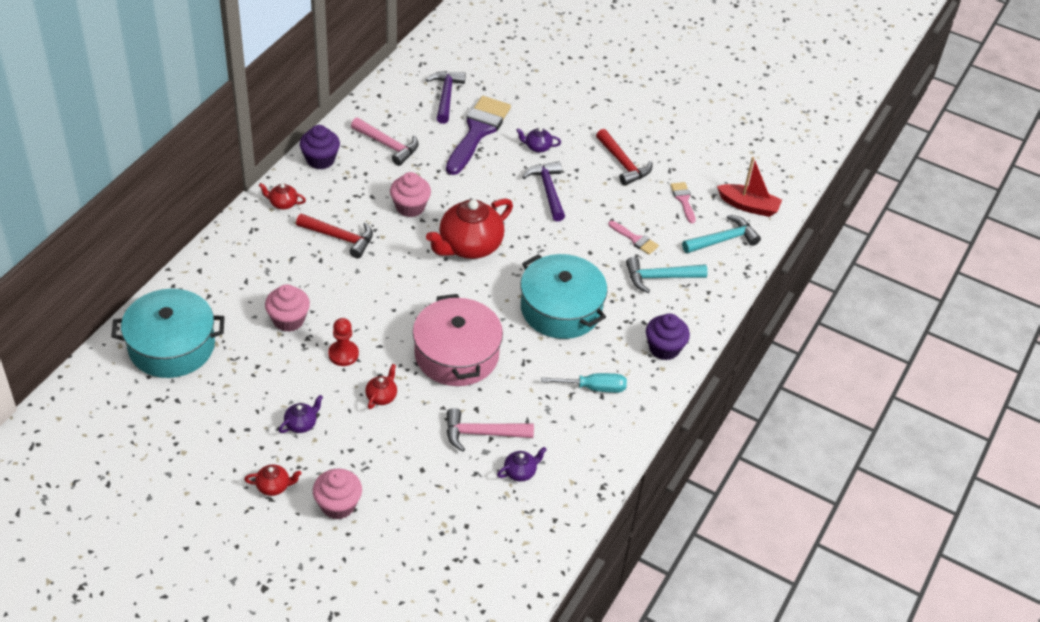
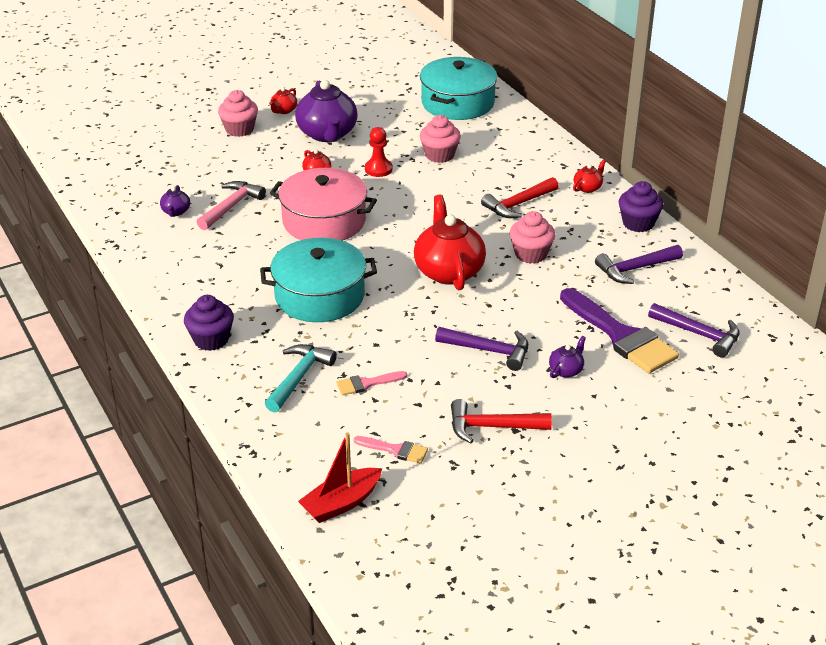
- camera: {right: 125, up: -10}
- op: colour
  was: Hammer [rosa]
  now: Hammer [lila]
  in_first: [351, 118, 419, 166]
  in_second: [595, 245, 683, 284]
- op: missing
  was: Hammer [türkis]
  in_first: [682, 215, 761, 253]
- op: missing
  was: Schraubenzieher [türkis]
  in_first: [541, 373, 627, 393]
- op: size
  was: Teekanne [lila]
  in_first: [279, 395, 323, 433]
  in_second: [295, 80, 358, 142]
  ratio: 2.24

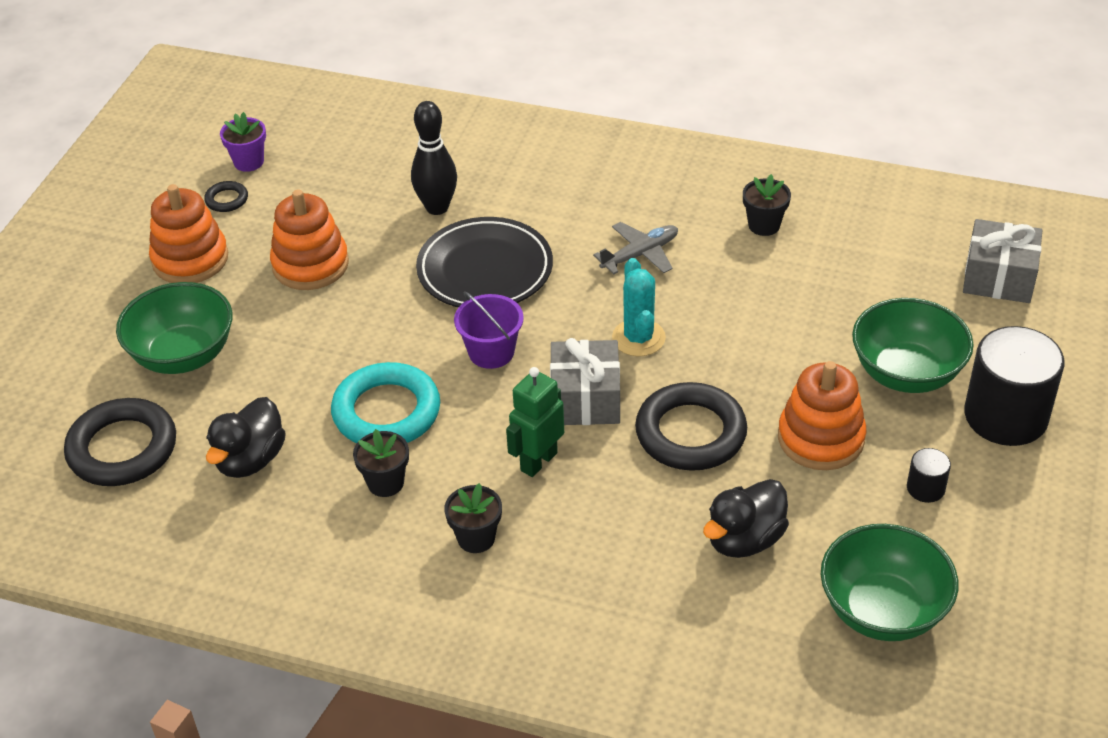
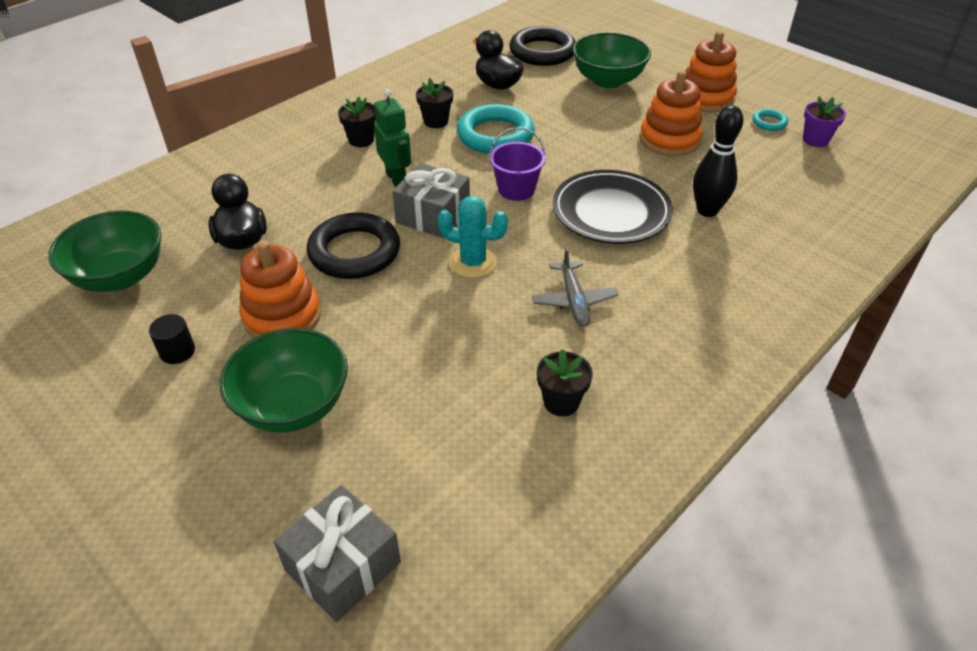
- camera: {right: 115, up: 0}
- op: colour
  was: Ring [schwarz]
  now: Ring [türkis]
  in_first: [204, 181, 248, 212]
  in_second: [753, 109, 788, 131]
- op: missing
  was: Vollzylinder [schwarz]
  in_first: [964, 326, 1065, 446]

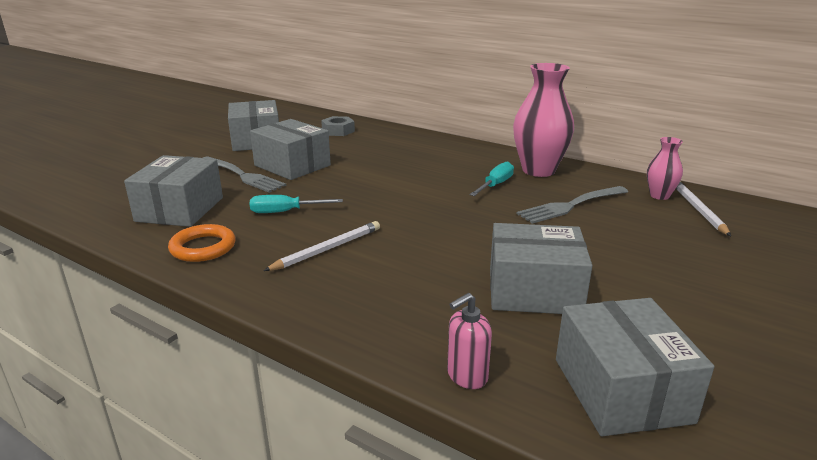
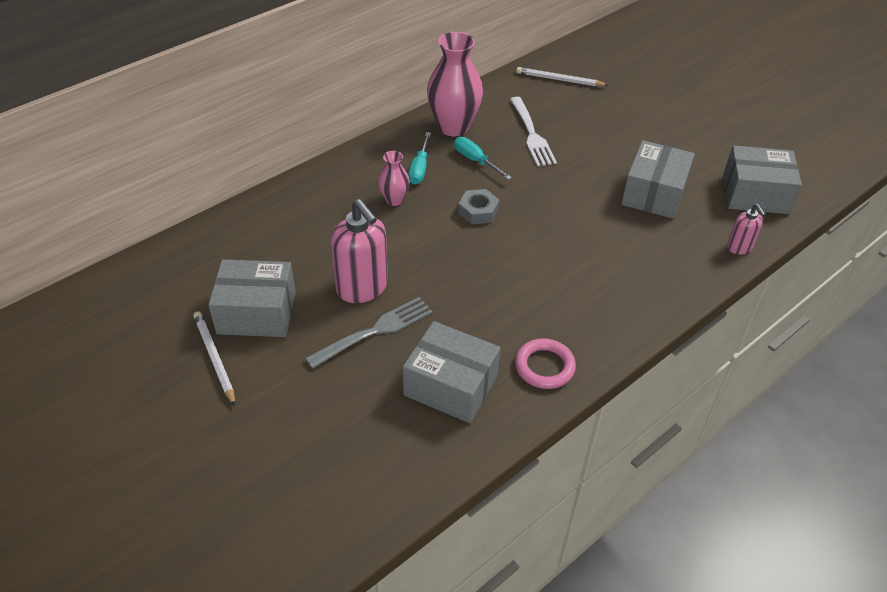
- camera: {right: -75, up: 20}
- op: relocated
  was: Sechskantmutter [grau]
  in_first: [321, 116, 355, 136]
  in_second: [458, 189, 499, 224]
- op: exchanged
  was: Schachtel [grau]
  now: Seifenspender [rosa]
  in_first: [250, 119, 331, 180]
  in_second: [331, 199, 388, 303]
- op: relocated
  was: Vase [rosa]
  in_first: [647, 137, 683, 200]
  in_second: [378, 151, 410, 206]
- op: colour
  was: Gabel [grau]
  now: Gabel [weiß]
  in_first: [517, 186, 628, 224]
  in_second: [510, 97, 557, 167]
- op: relocated
  was: Schraubenzieher [türkis]
  in_first: [250, 195, 343, 213]
  in_second: [408, 132, 431, 184]
- op: relocated
  was: Bleistift [weiß]
  in_first: [264, 221, 380, 271]
  in_second: [193, 311, 235, 406]
- op: colour
  was: Ring [orange]
  now: Ring [rosa]
  in_first: [168, 224, 236, 262]
  in_second: [515, 338, 576, 389]

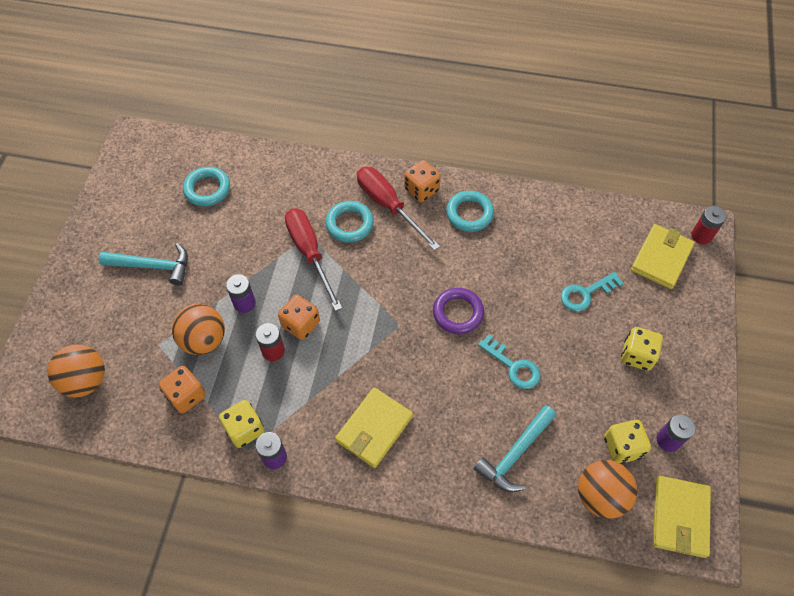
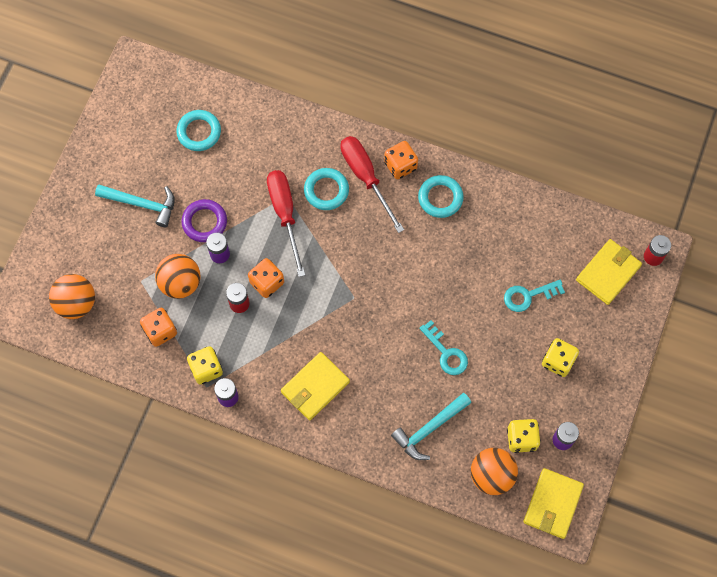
- camera: {right: 10, up: 10}
- op: relocated
  was: Ring [lila]
  in_first: [433, 288, 484, 334]
  in_second: [181, 199, 227, 242]

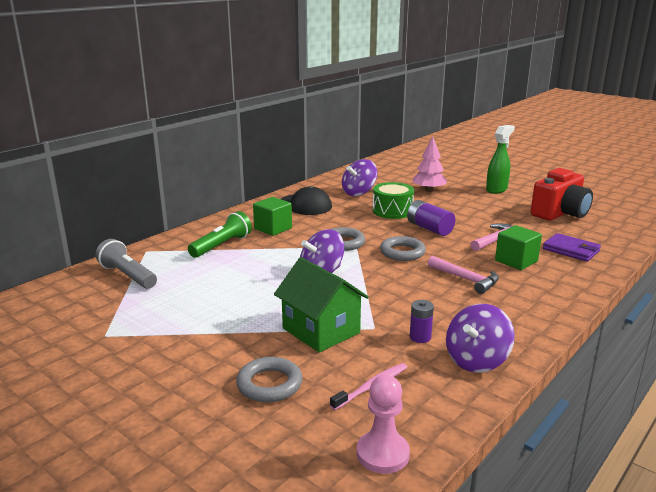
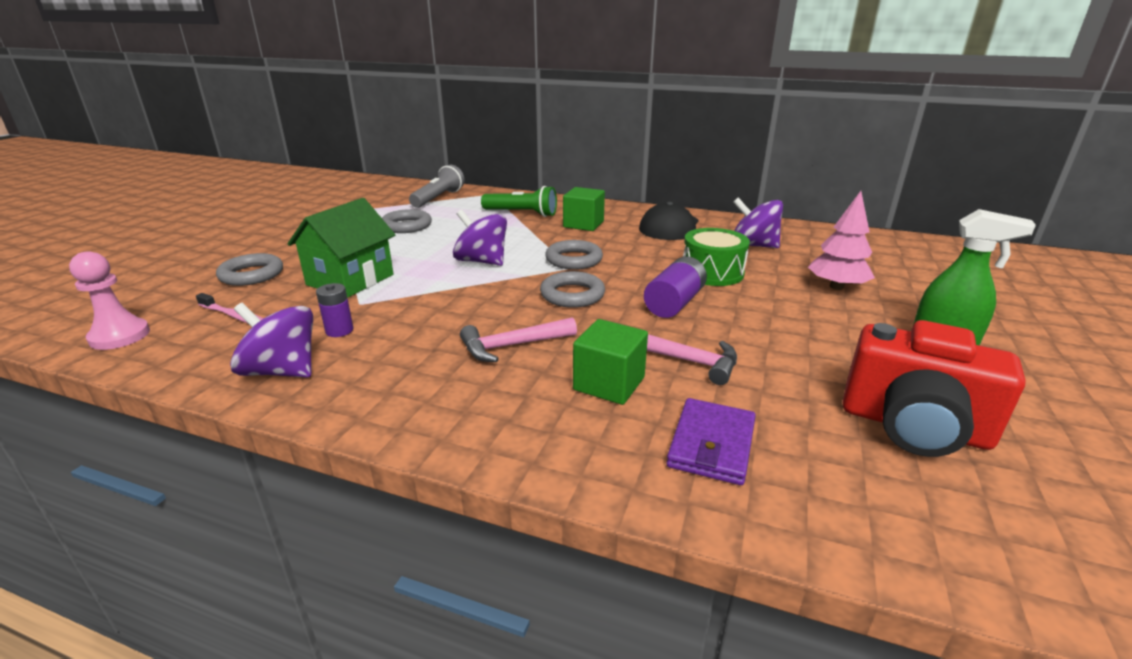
- camera: {right: 70, up: 5}
- op: spun
  was: Hammer [rosa]
  in_first: [428, 256, 499, 294]
  in_second: [460, 317, 577, 362]
  clockwise: 45
- op: appeared
  now: Ring [grau]
  in_second: [382, 209, 432, 233]

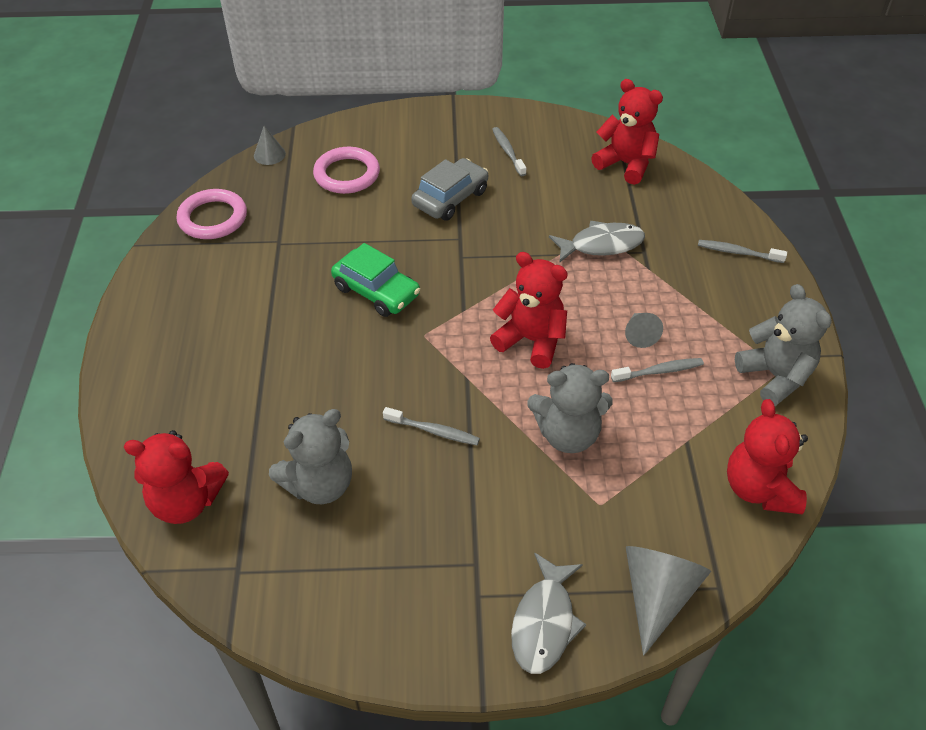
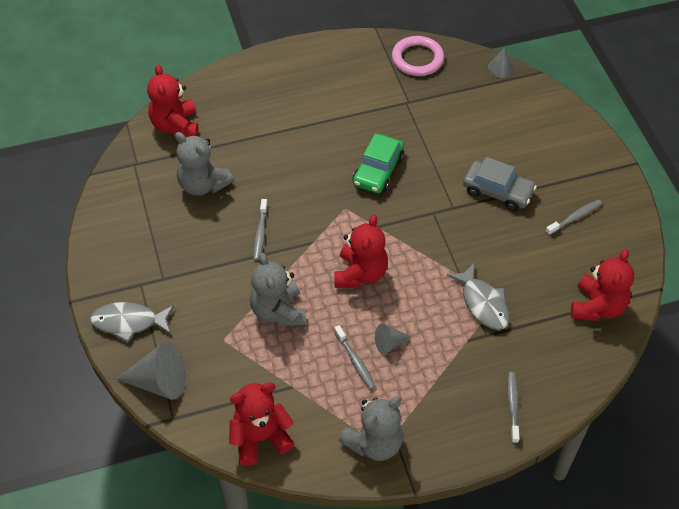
- camera: {right: 75, up: 5}
- op: missing
  was: Ring [rosa]
  in_first: [313, 147, 380, 194]

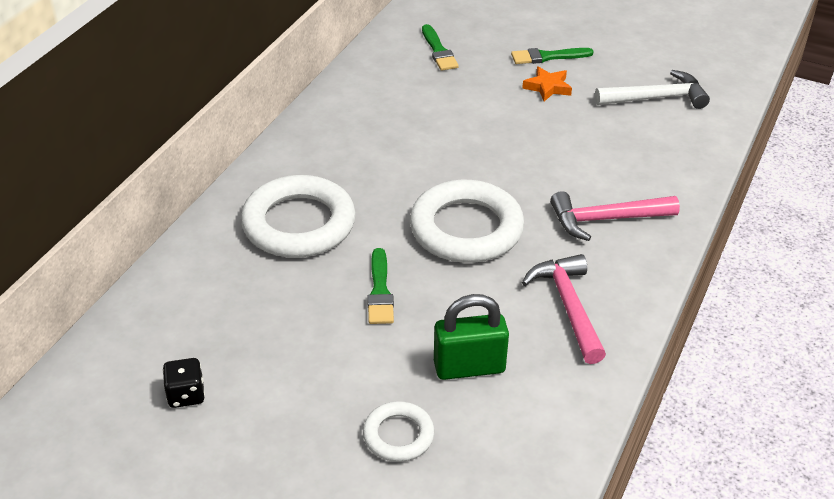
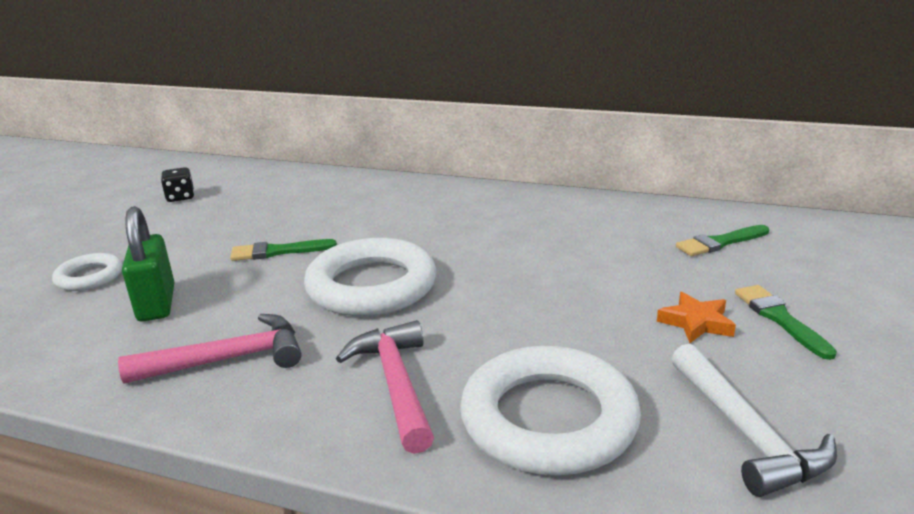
- camera: {right: 85, up: -15}
- op: relocated
  was: Ring [weiß]
  in_first: [241, 175, 356, 258]
  in_second: [460, 346, 641, 475]

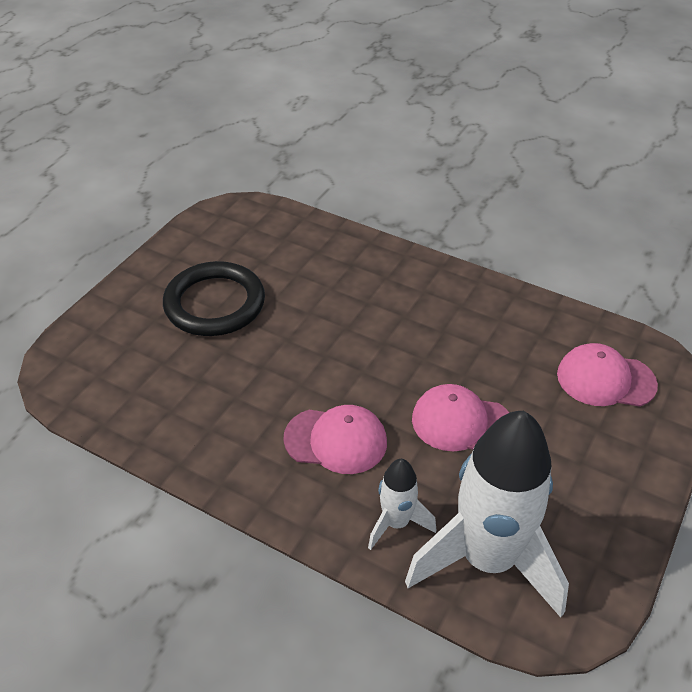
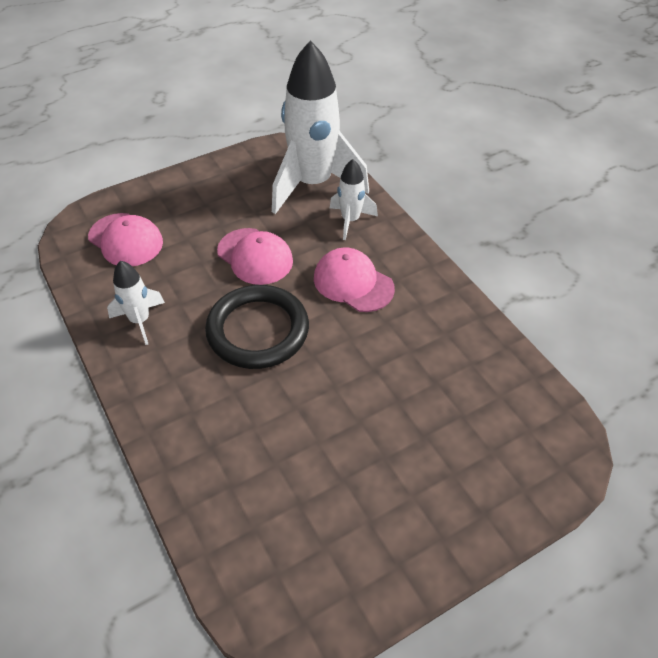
- camera: {right: -150, up: 5}
- op: relocated
  was: Ring [schwarz]
  in_first: [163, 261, 265, 336]
  in_second: [205, 285, 309, 369]
- op: appeared
  now: Rakete [weiß]
  in_second: [107, 261, 165, 345]

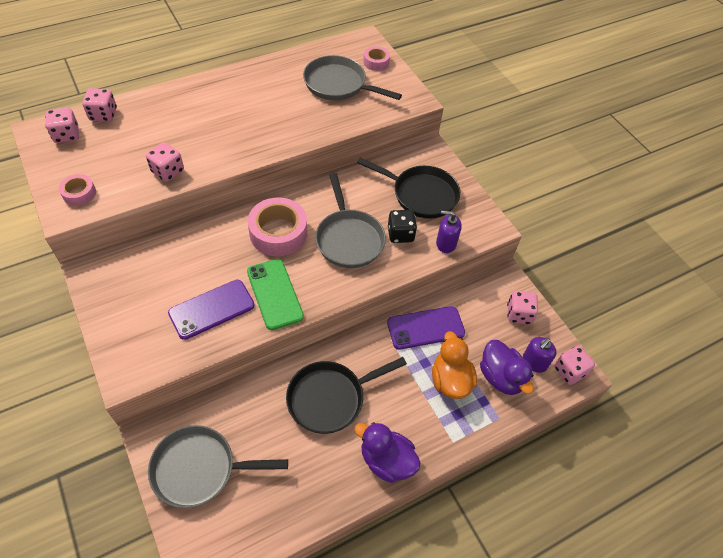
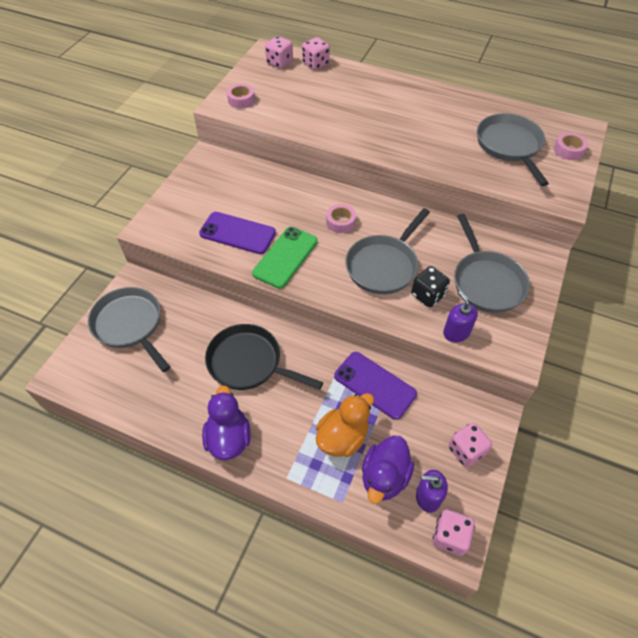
- camera: {right: 55, up: 0}
- op: missing
  was: Spielwürfel [rosa]
  in_first: [146, 142, 184, 182]
- op: colour
  was: Pfanne [schwarz]
  now: Pfanne [grau]
  in_first: [357, 158, 461, 219]
  in_second: [454, 214, 530, 313]
- op: size
  was: Klebeband [rosa]
  in_first: [248, 197, 307, 256]
  in_second: [326, 204, 356, 233]
  ratio: 0.52

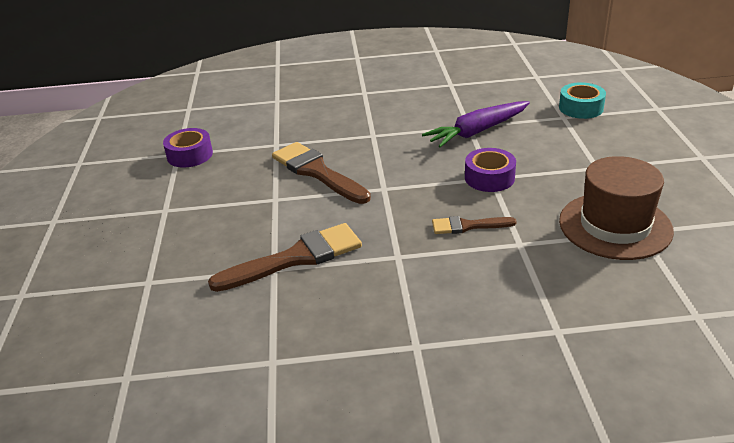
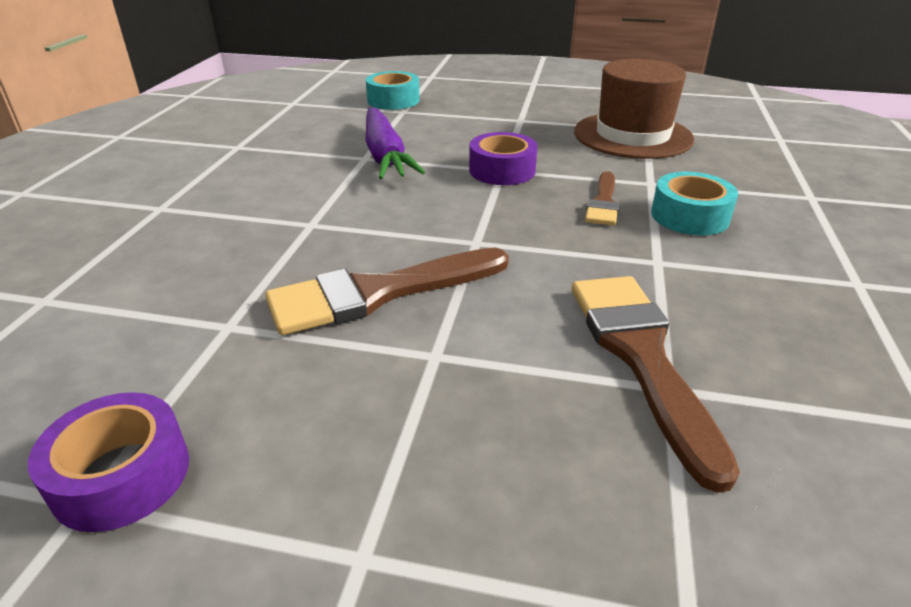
- camera: {right: -75, up: 0}
- op: appeared
  now: Klebeband [türkis]
  in_second: [651, 172, 738, 235]

